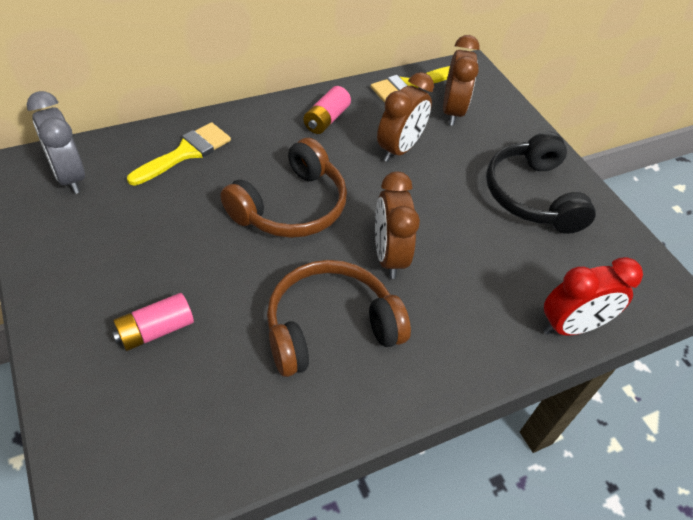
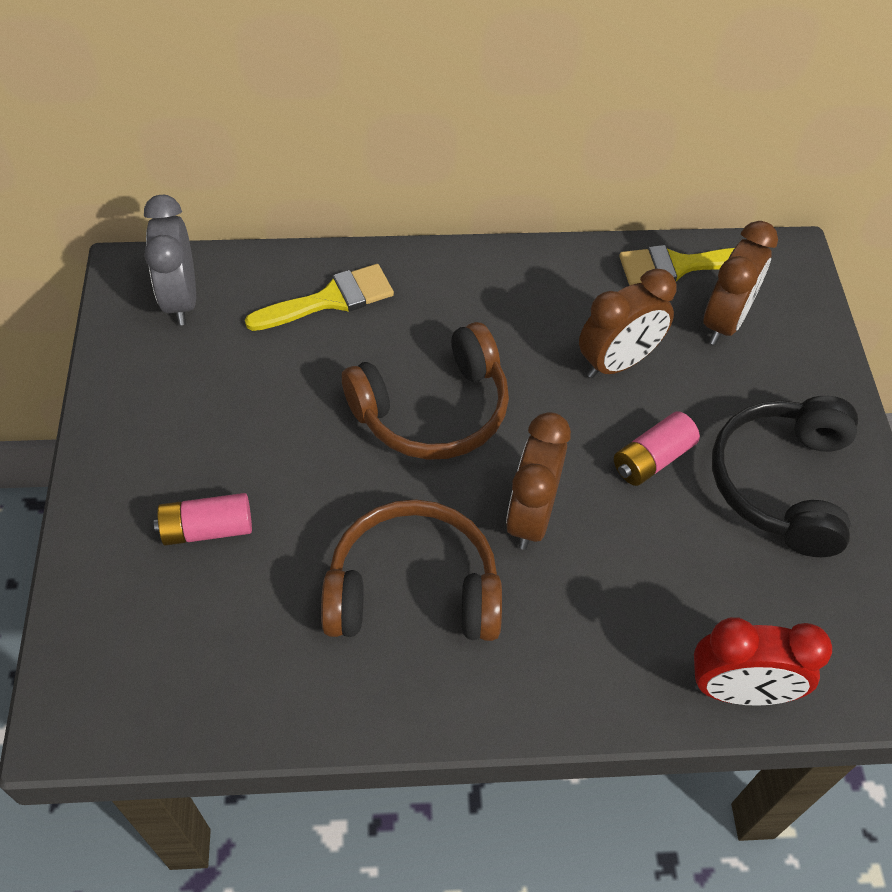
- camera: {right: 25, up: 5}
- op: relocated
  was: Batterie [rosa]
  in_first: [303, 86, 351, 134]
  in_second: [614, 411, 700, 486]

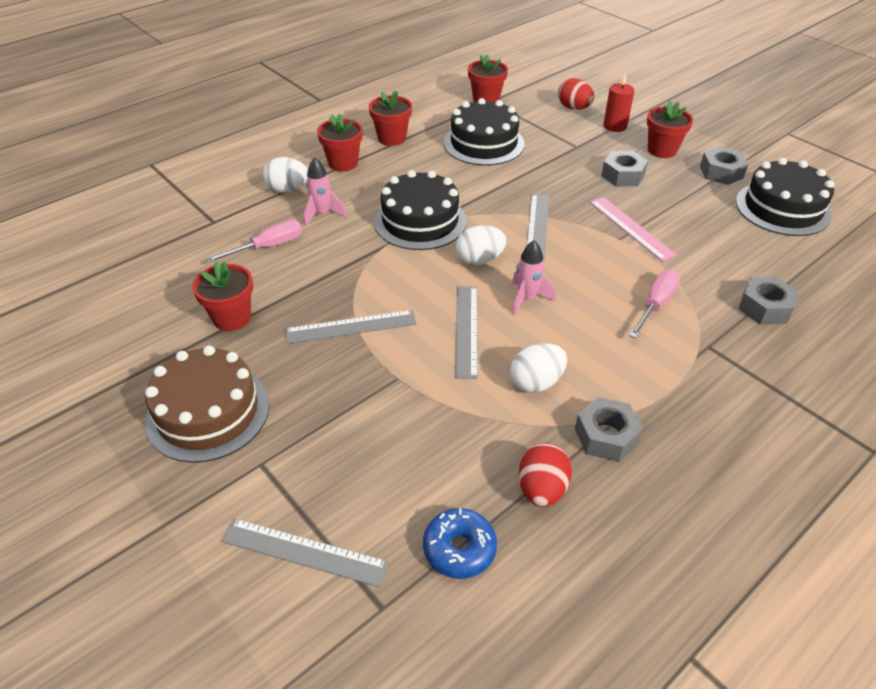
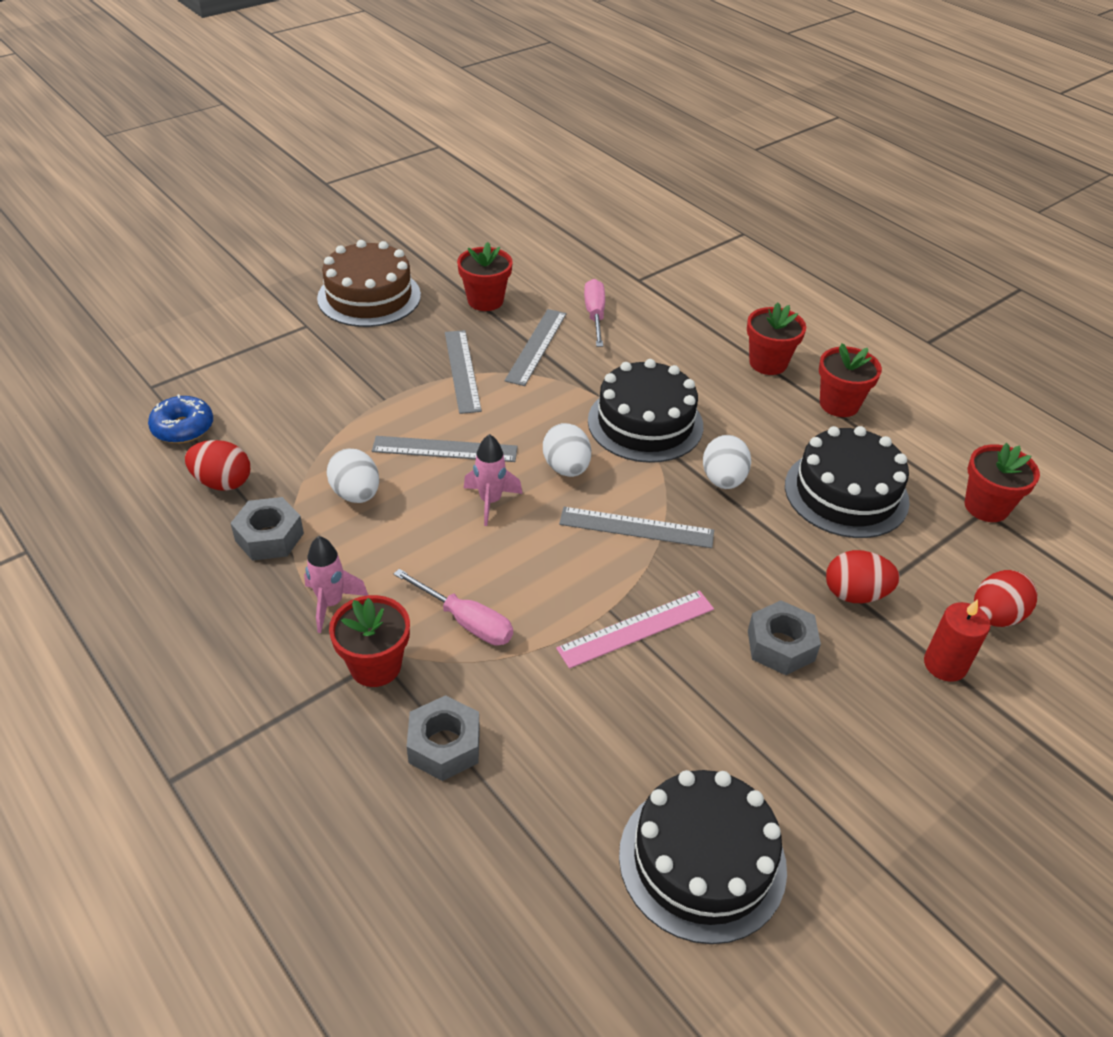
- camera: {right: 90, up: 0}
- op: relocated
  was: Blumentopf [rot]
  in_first: [647, 101, 693, 158]
  in_second: [329, 595, 410, 687]
- op: missing
  was: Sechskantmutter [grau]
  in_first: [700, 147, 748, 185]
- op: relocated
  was: Ei [weiß]
  in_first: [263, 157, 308, 193]
  in_second: [703, 435, 751, 489]
- op: relocated
  was: Rakete [rosa]
  in_first: [304, 157, 347, 226]
  in_second: [304, 536, 368, 633]
- op: spun
  was: Schraubenzieher [rosa]
  in_first: [206, 220, 302, 263]
  in_second: [584, 279, 605, 347]
  clockwise: -150
- op: relocated
  was: Lineal [grau]
  in_first: [222, 518, 389, 587]
  in_second: [504, 309, 567, 386]
- op: appeared
  now: Ei [rot]
  in_second: [826, 550, 900, 603]

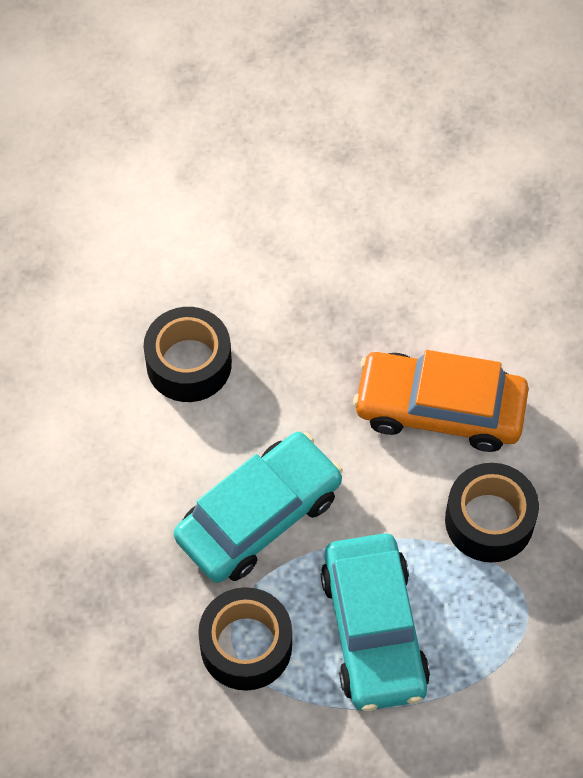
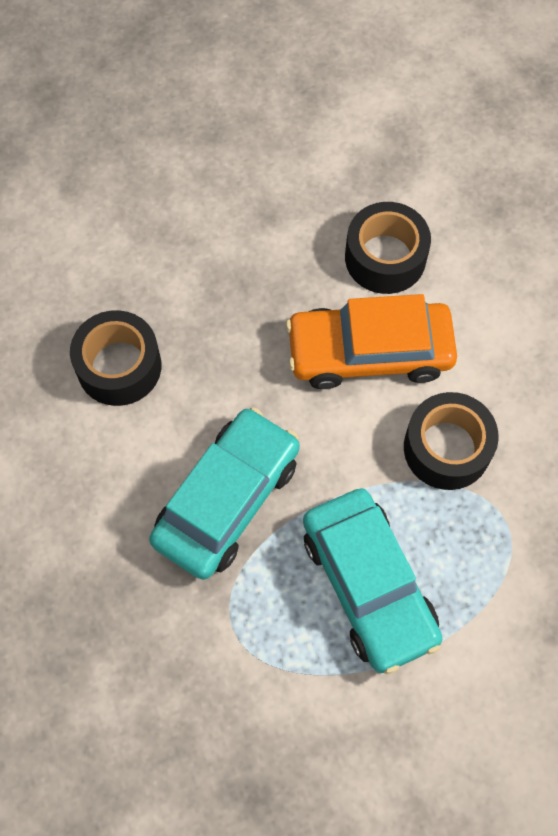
- camera: {right: -15, up: 5}
- op: relocated
  was: Klebeband [schwarz]
  in_first: [198, 587, 292, 691]
  in_second: [345, 202, 431, 294]

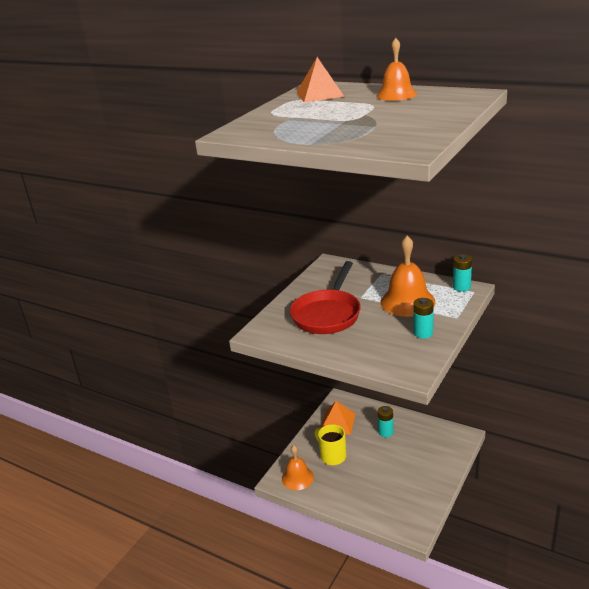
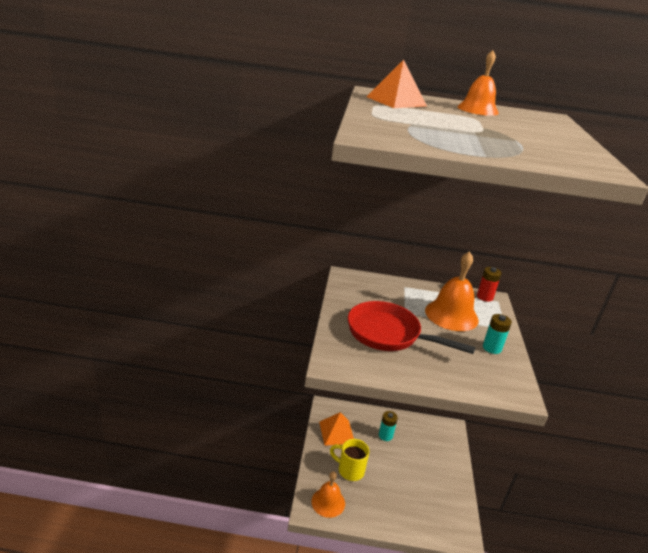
- camera: {right: -30, up: 0}
- op: colour
  was: Batterie [türkis]
  now: Batterie [rot]
  in_first: [453, 254, 472, 292]
  in_second: [477, 267, 501, 302]
- op: spun
  was: Pfanne [rot]
  in_first: [290, 261, 361, 334]
  in_second: [348, 301, 475, 354]
  clockwise: 120

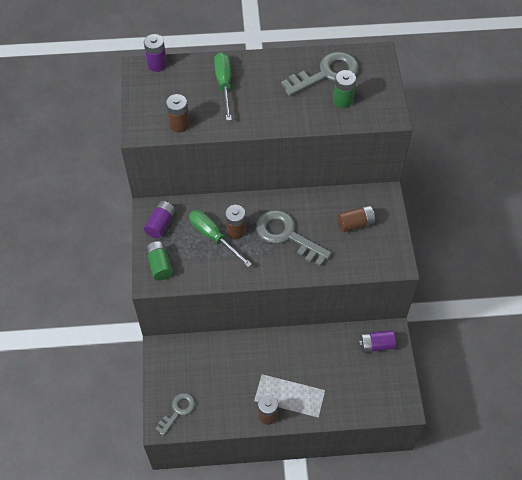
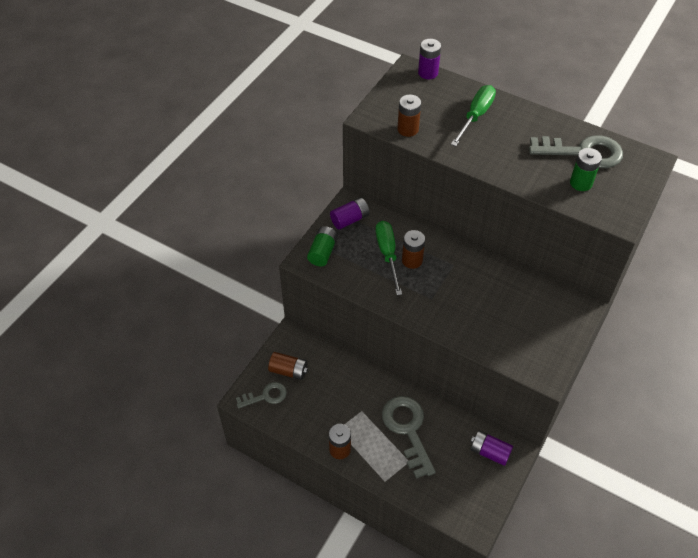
- camera: {right: 35, up: -5}
- op: relocated
  was: Batterie [braun]
  in_first: [337, 205, 375, 232]
  in_second: [268, 352, 308, 380]
- op: relocated
  was: Schlüssel [grau]
  in_first: [256, 210, 332, 266]
  in_second: [382, 396, 436, 478]

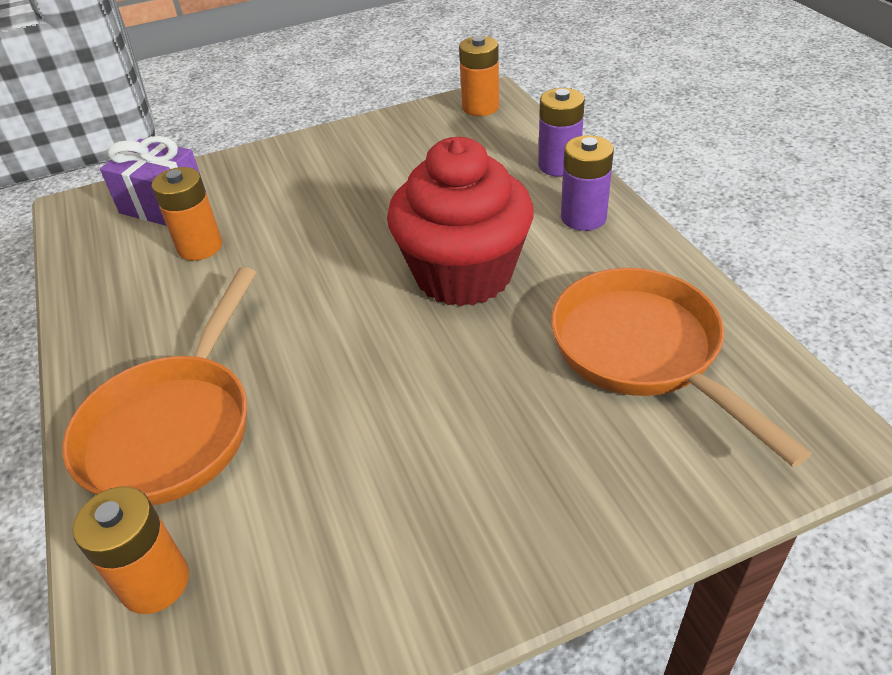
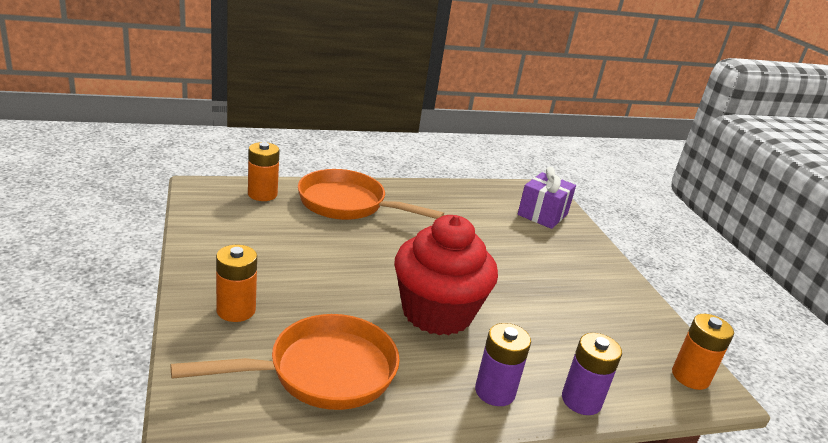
- camera: {right: 90, up: -15}
- op: relocated
  was: Batterie [orange]
  in_first: [152, 167, 222, 261]
  in_second: [216, 245, 257, 322]

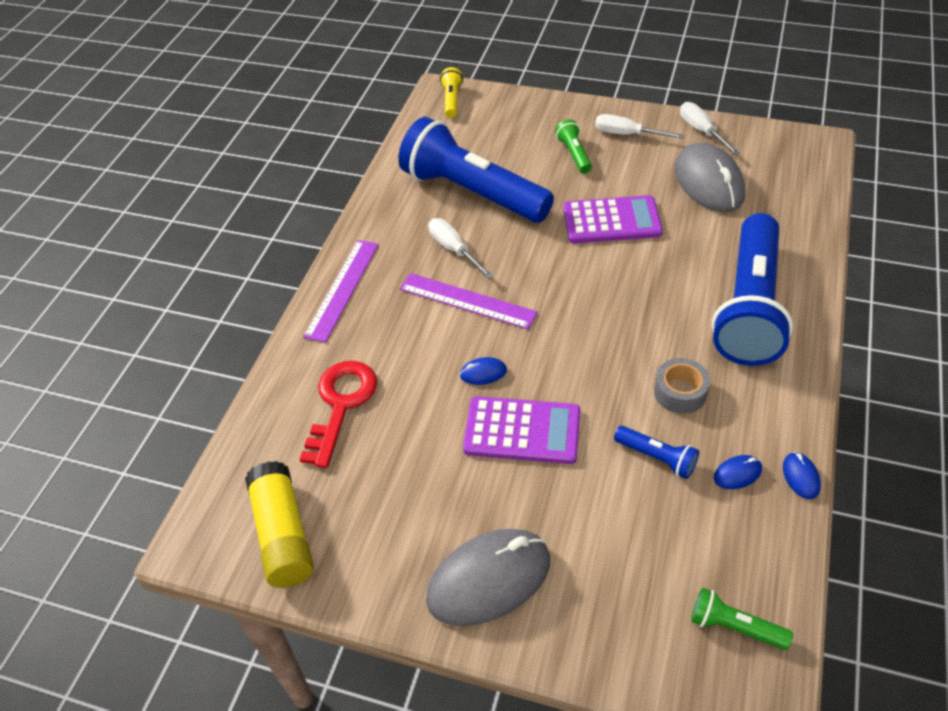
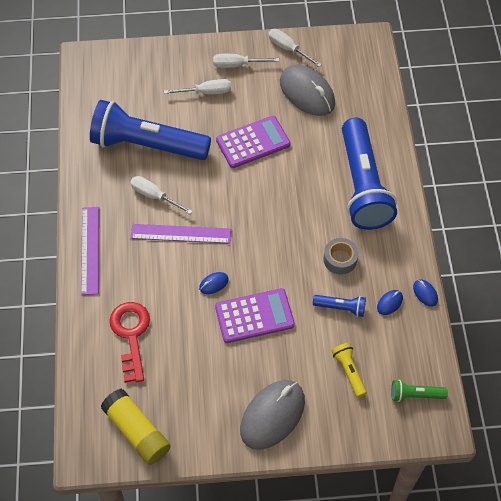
- camera: {right: -25, up: 10}
- op: relocated
  was: Taschenlampe [gelb]
  in_first: [440, 67, 463, 118]
  in_second: [332, 343, 367, 398]
- op: exchanged
  was: Taschenlampe [grün]
  now: Schraubenzieher [weiß]
  in_first: [555, 119, 592, 174]
  in_second: [164, 79, 231, 94]

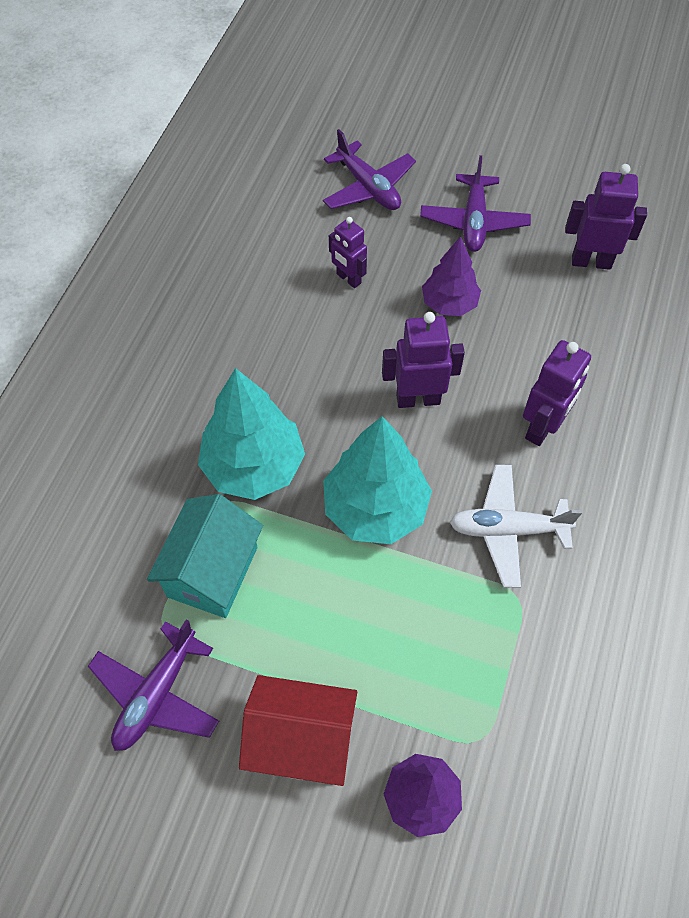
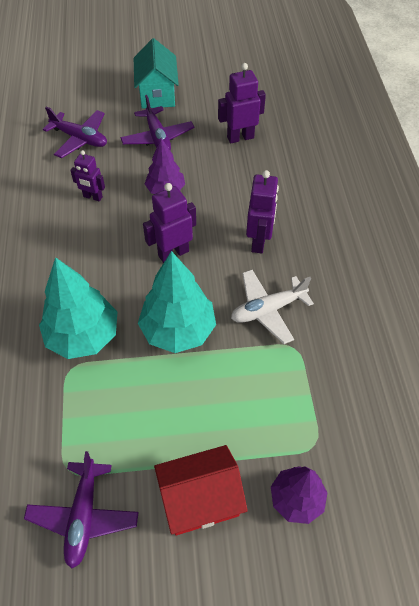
- camera: {right: -25, up: -5}
- op: relocated
  was: Haus [türkis]
  in_first: [147, 494, 263, 618]
  in_second: [134, 38, 179, 109]

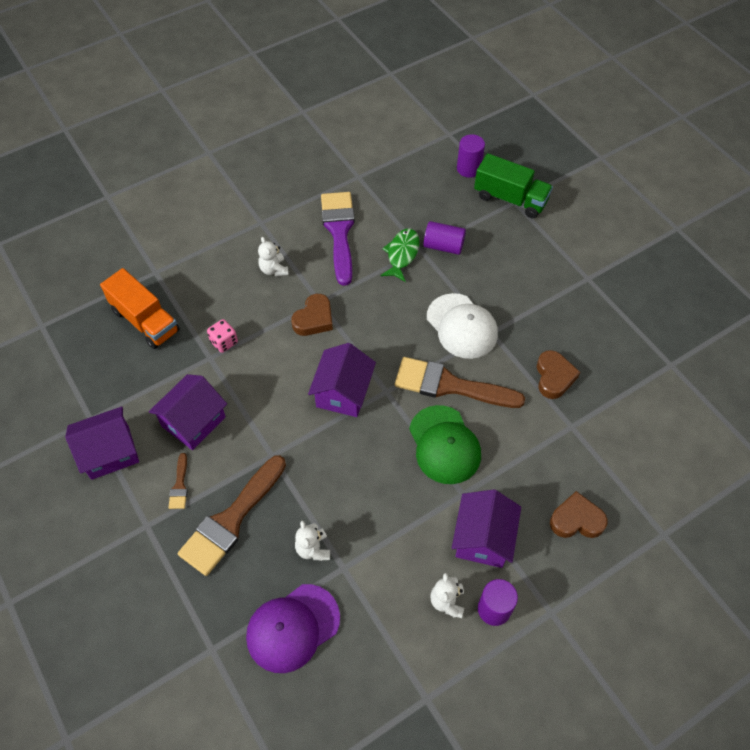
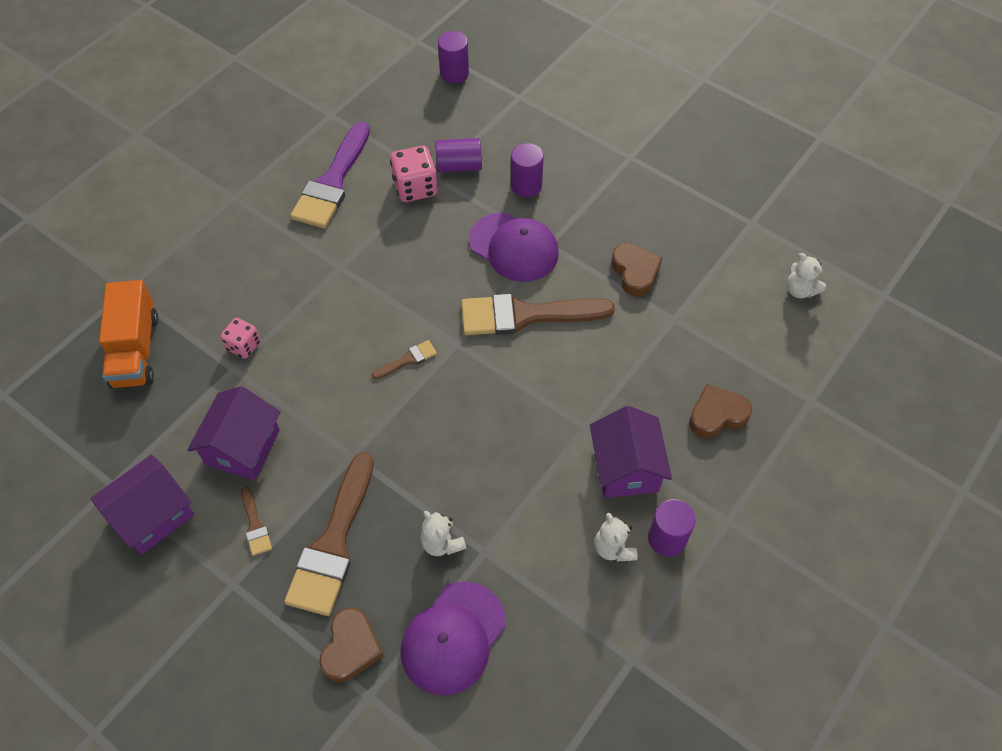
- camera: {right: -20, up: 0}
- op: missing
  was: Lastwagen [grün]
  in_first: [474, 153, 553, 218]
- op: spun
  was: Pinsel [lila]
  in_first: [321, 192, 355, 286]
  in_second: [290, 122, 370, 228]
  clockwise: -135
- op: exchanged
  was: Fisch [grün]
  now: Spielwürfel [rosa]
  in_first: [381, 229, 419, 282]
  in_second: [390, 146, 438, 202]
- op: relocated
  was: Teddybär [weiß]
  in_first: [258, 237, 289, 277]
  in_second: [787, 253, 826, 298]
- op: spun
  was: Lastwagen [orange]
  in_first: [100, 268, 180, 349]
  in_second: [99, 280, 158, 388]
  clockwise: 60
- op: colour
  was: Kappe [weiß]
  now: Kappe [lila]
  in_first: [427, 293, 498, 359]
  in_second: [469, 213, 559, 282]
- op: relocated
  was: Herz [braun]
  in_first: [291, 294, 333, 336]
  in_second: [319, 608, 384, 683]
- op: exchanged
  was: Haus [lila]
  now: Pinsel [braun]
  in_first: [308, 343, 376, 417]
  in_second: [372, 340, 437, 379]
- op: missing
  was: Kappe [grün]
  in_first: [409, 405, 481, 484]
- op: appeared
  now: Vollzylinder [lila]
  in_second: [511, 143, 544, 197]

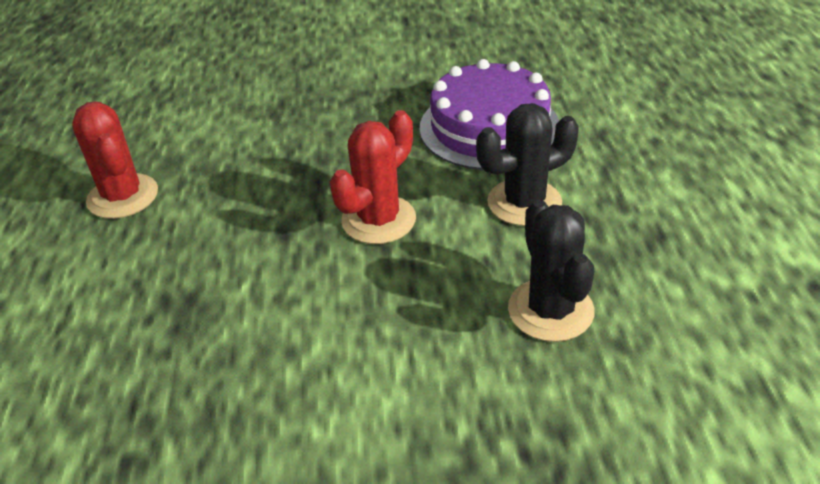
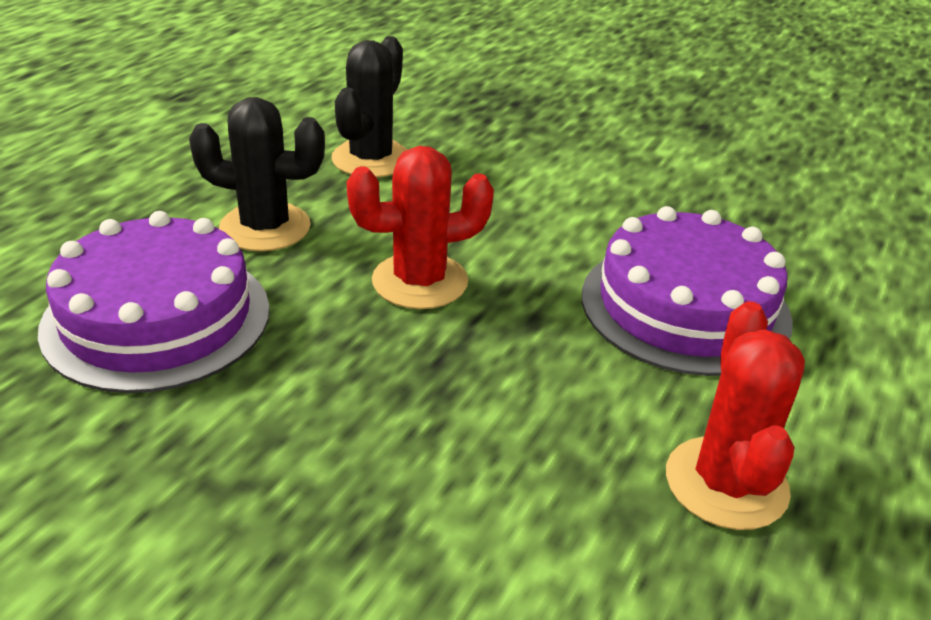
- camera: {right: -150, up: -5}
- op: appeared
  now: Kuchen [lila]
  in_second: [582, 206, 793, 376]

